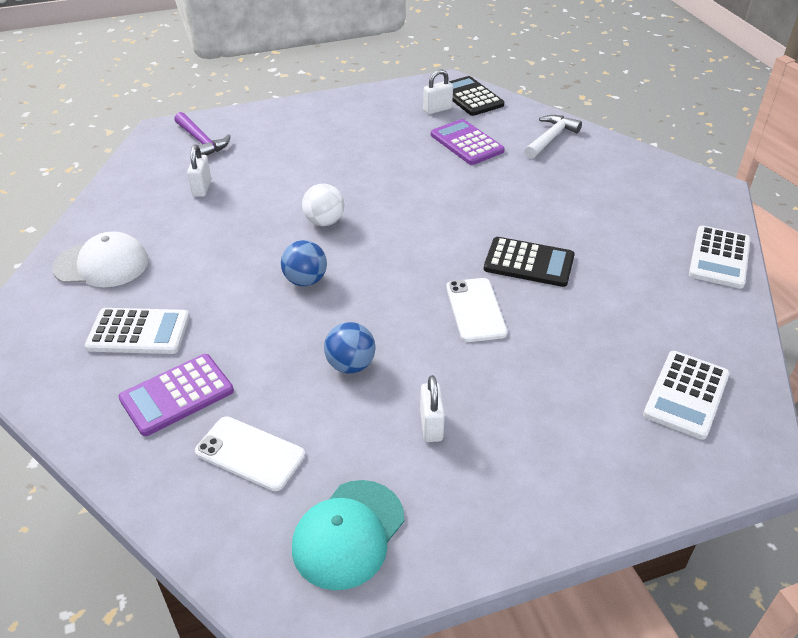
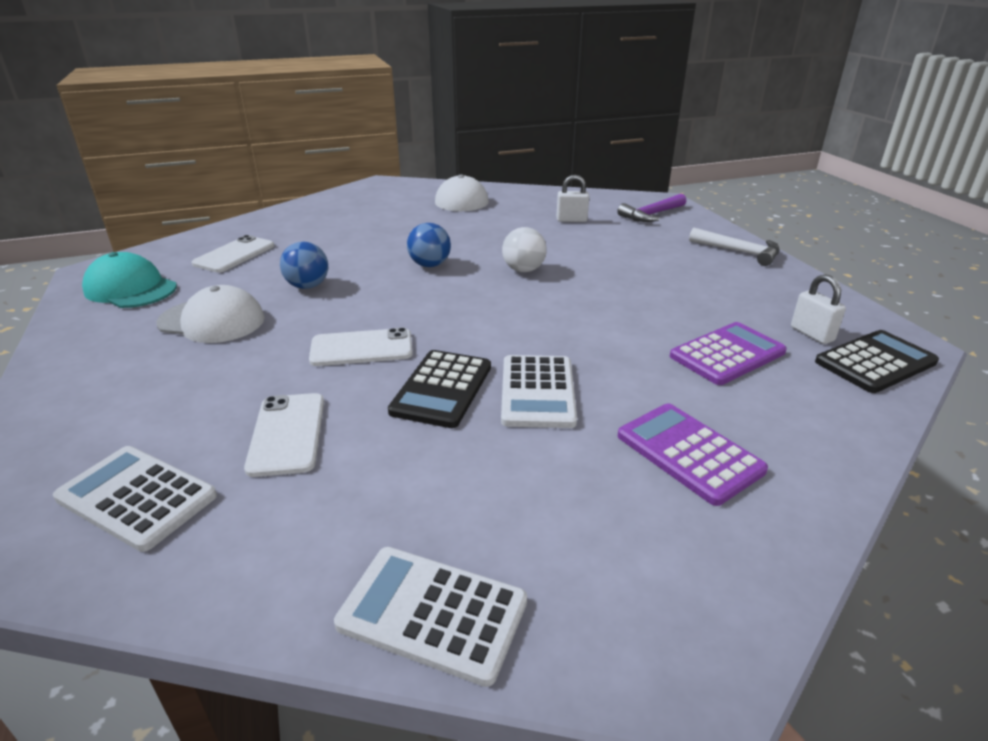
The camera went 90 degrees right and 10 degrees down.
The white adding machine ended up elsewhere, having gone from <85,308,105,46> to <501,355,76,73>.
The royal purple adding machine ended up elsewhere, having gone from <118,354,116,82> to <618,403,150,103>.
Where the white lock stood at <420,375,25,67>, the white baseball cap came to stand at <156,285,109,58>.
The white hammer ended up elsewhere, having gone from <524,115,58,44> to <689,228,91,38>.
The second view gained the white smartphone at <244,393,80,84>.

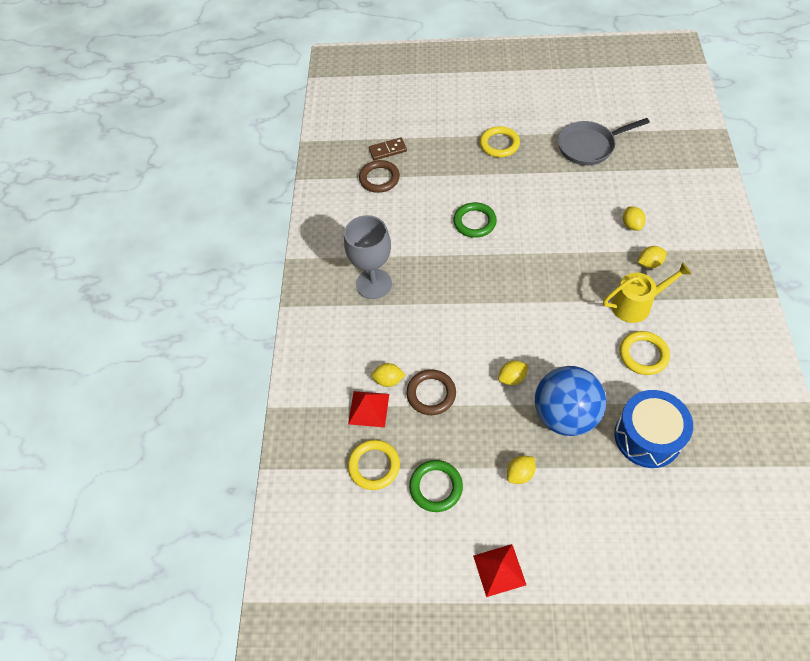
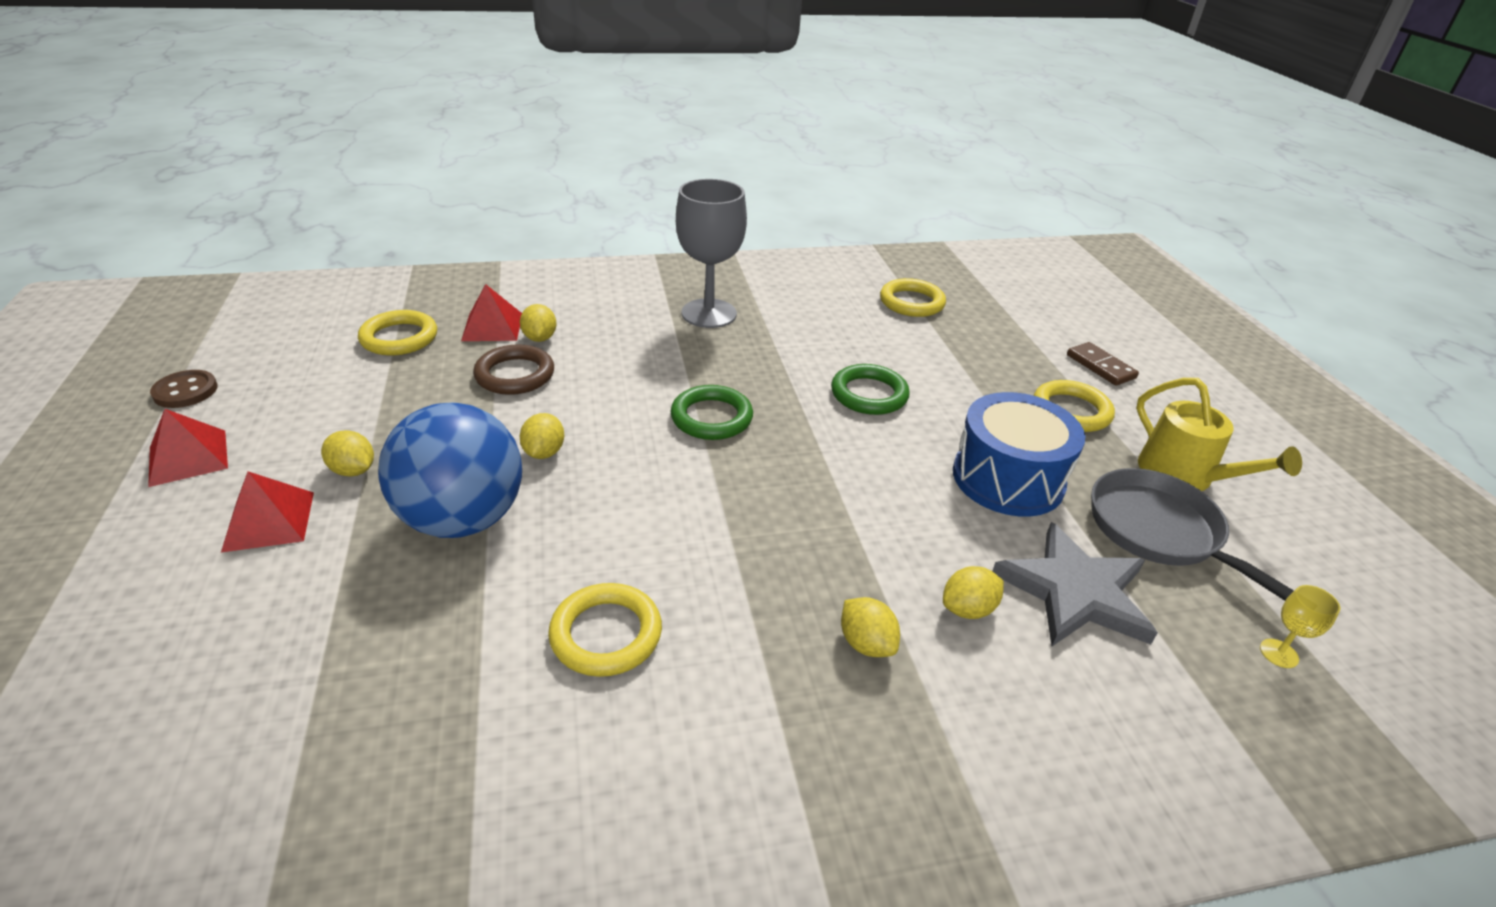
The camera went 70 degrees right and 20 degrees down.
What was the russet ring at <359,160,41,33> turned into the golden ring at <880,278,66,39>.
The russet domino tile ended up elsewhere, having gone from <369,138,38,22> to <1067,342,72,44>.
The emerald ring ended up elsewhere, having gone from <409,460,54,52> to <671,385,82,55>.
The golden citrus fruit at <498,361,31,24> ended up facing another way, 45 degrees clockwise from before.
The golden sprinkling can ended up elsewhere, having gone from <603,262,89,61> to <1136,378,166,113>.
The royal blue drum ended up elsewhere, having gone from <614,390,79,78> to <953,392,132,125>.
The second view gained the russet shirt button at <150,370,68,38>.
The second view gained the red solid pyramid at <221,471,93,82>.
The second view gained the gray star at <993,522,165,124>.
The second view gained the golden chalice at <1260,585,80,83>.

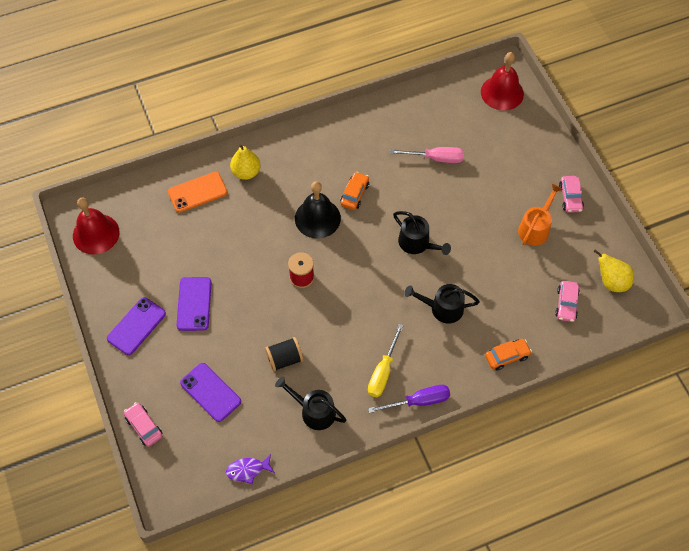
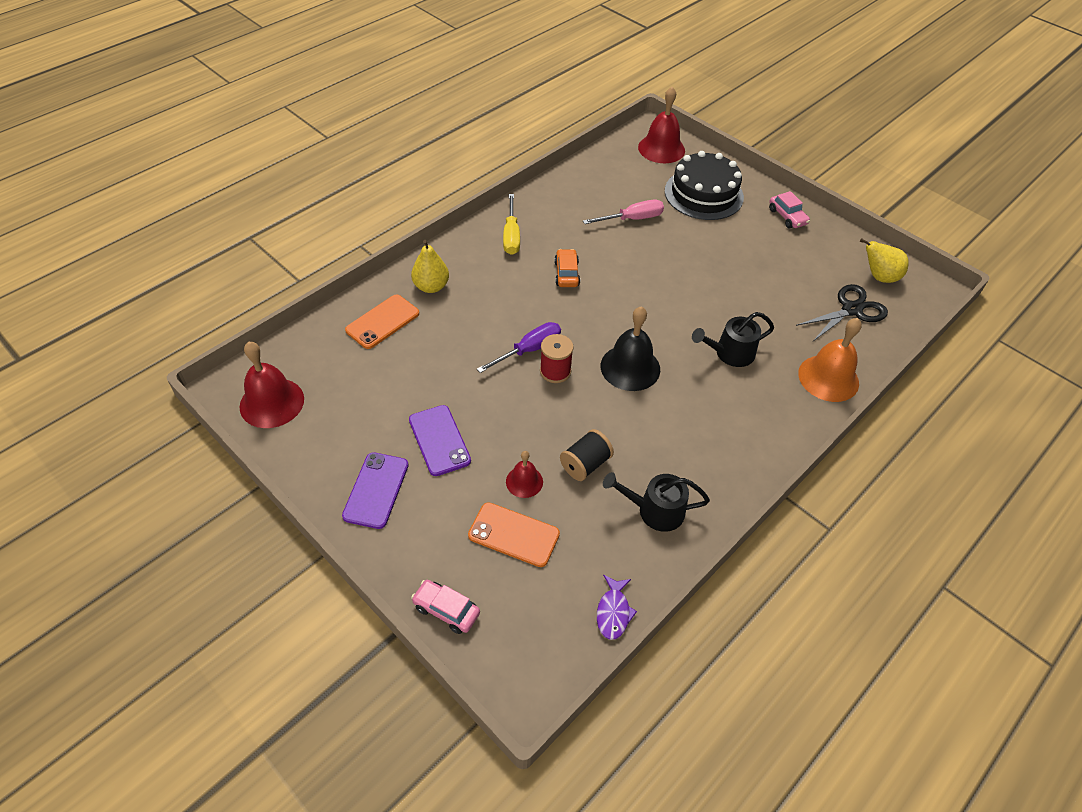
The camera went 25 degrees left and 10 degrees down.
What was the royal purple smartphone at <180,363,61,59> turned into the bright orange smartphone at <468,502,92,65>.
The royal purple toy fish at <226,454,49,30> ended up facing another way, 45 degrees counterclockwise from before.
The black hand bell ended up elsewhere, having gone from <295,181,46,57> to <601,306,59,85>.
The golden hand screwdriver ended up elsewhere, having gone from <368,324,36,73> to <503,194,17,61>.
The royal purple hand screwdriver ended up elsewhere, having gone from <368,385,82,28> to <477,322,84,51>.
The second view lost the black sprinkling can at <393,211,58,44>.
Where the bright orange toy car stood at <485,339,47,31>, the bright orange hand bell came to stand at <798,318,64,84>.
The second view lost the bright orange sprinkling can at <518,184,44,62>.
Where the rosy toy car stood at <555,281,25,41>, the black shears came to stand at <796,284,92,57>.
The second view gained the red hand bell at <506,451,37,47>.
The second view gained the black cake at <665,151,79,69>.

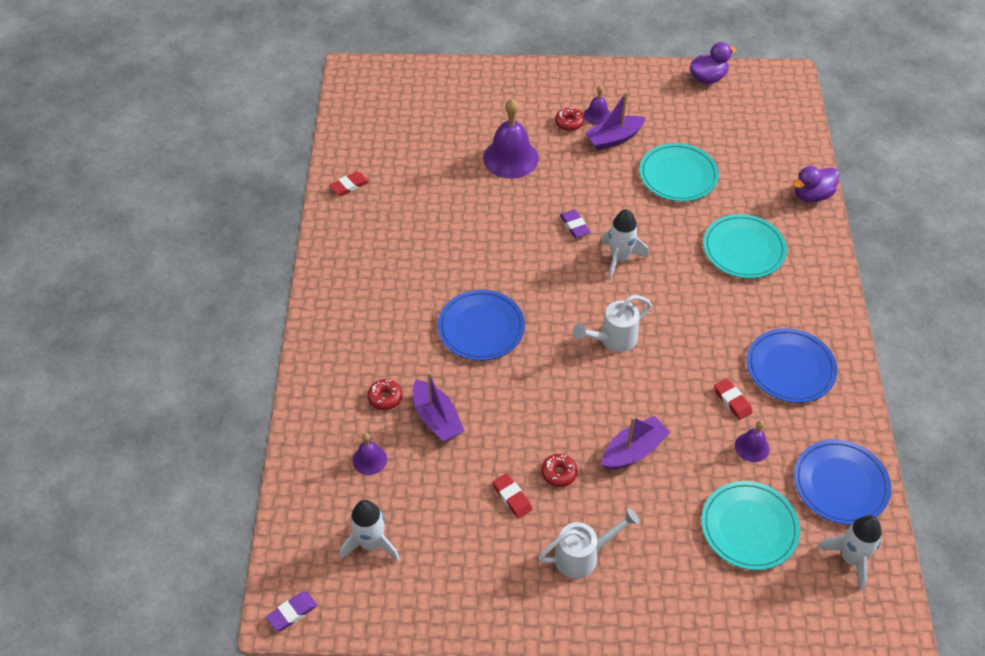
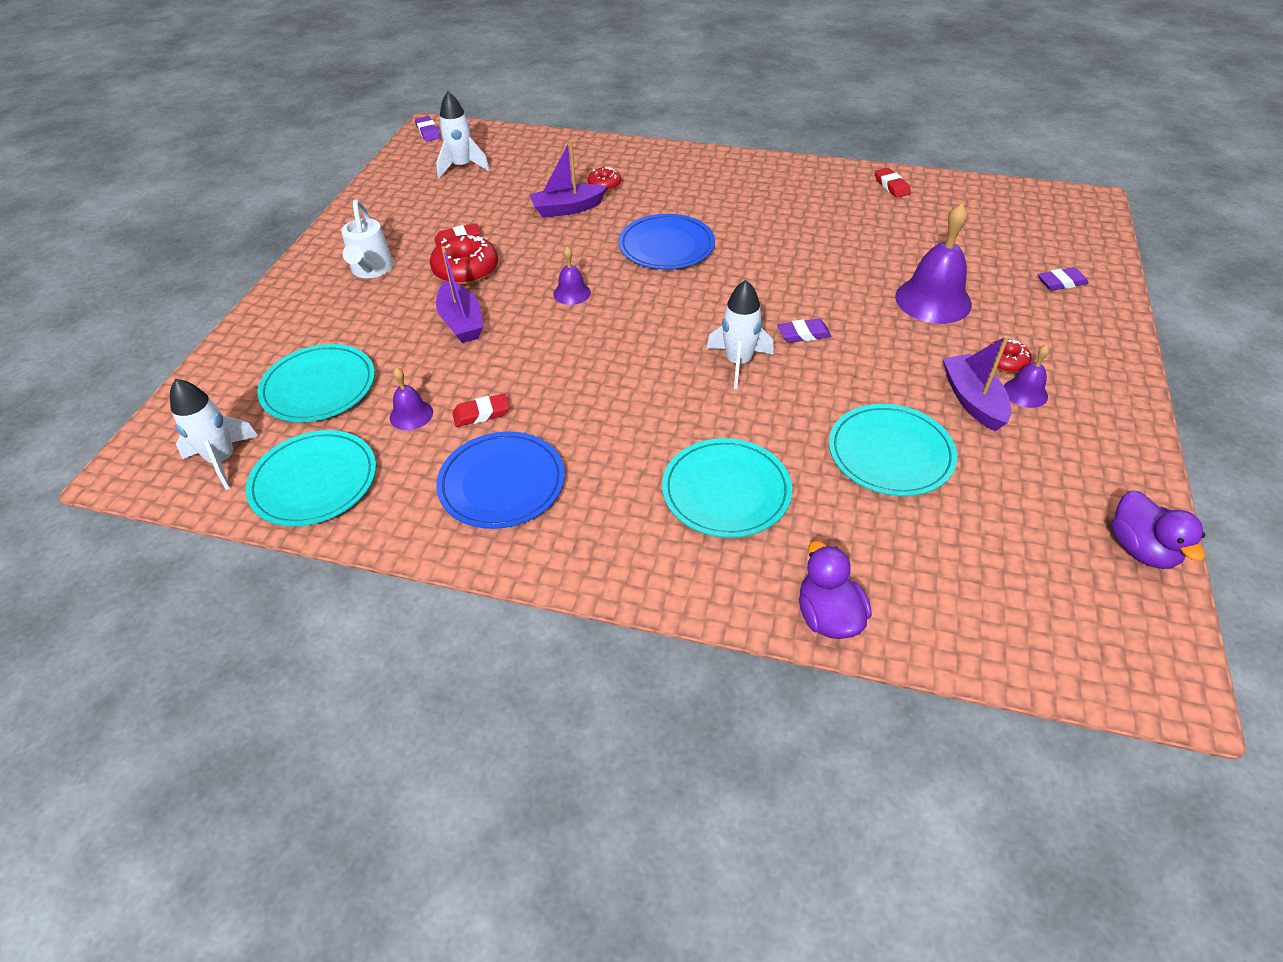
The camera went 105 degrees right and 5 degrees down.
The royal purple hand bell ended up elsewhere, having gone from <353,433,34,42> to <553,246,38,59>.
The size of the red doughnut at <541,454,37,33> changed by a factor of 1.78.
The second view lost the white sprinkling can at <573,295,79,57>.
What was the royal blue plate at <794,439,97,86> turned into the aqua plate at <246,430,130,96>.
The second view gained the royal purple gum eraser at <1038,267,51,24>.

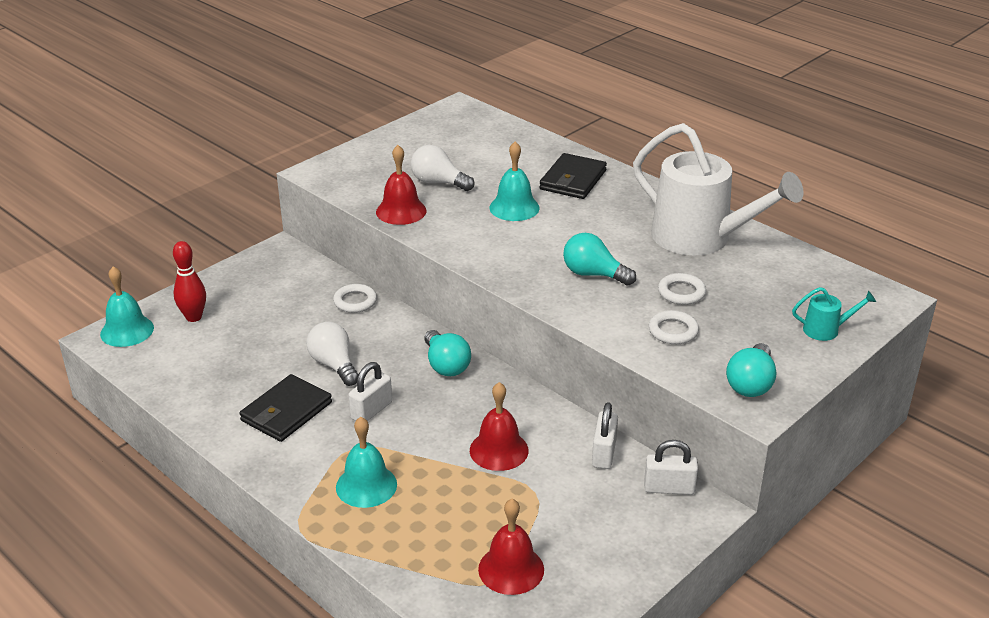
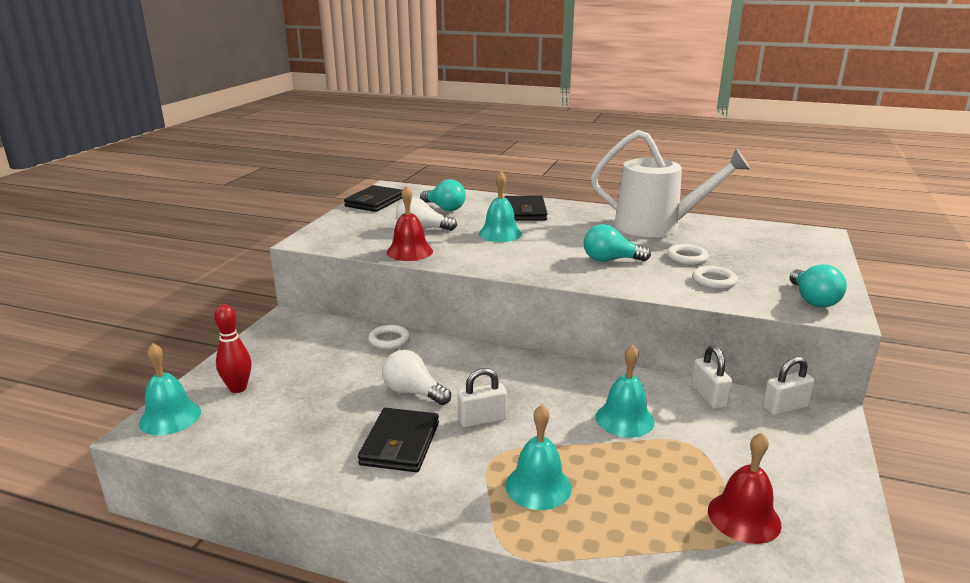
The camera went 25 degrees left and 10 degrees down.
The white lock at <348,362,44,59> ended up facing another way, 60 degrees clockwise from before.
The aqua bulb ended up elsewhere, having gone from <424,330,47,46> to <420,179,46,32>.
What was the red hand bell at <470,382,59,89> turned into the aqua hand bell at <596,345,58,92>.
The second view lost the aqua sprinkling can at <792,287,84,54>.
The second view gained the black card wallet at <344,185,58,27>.

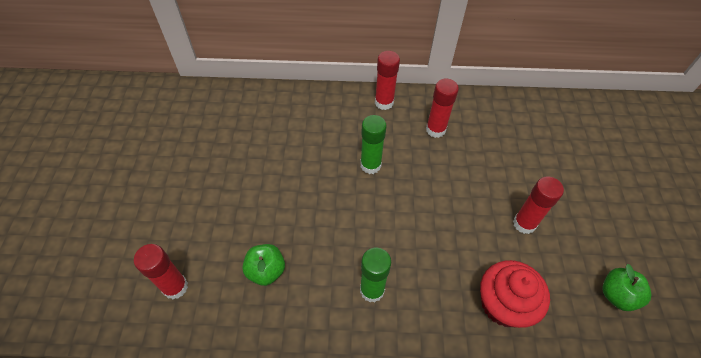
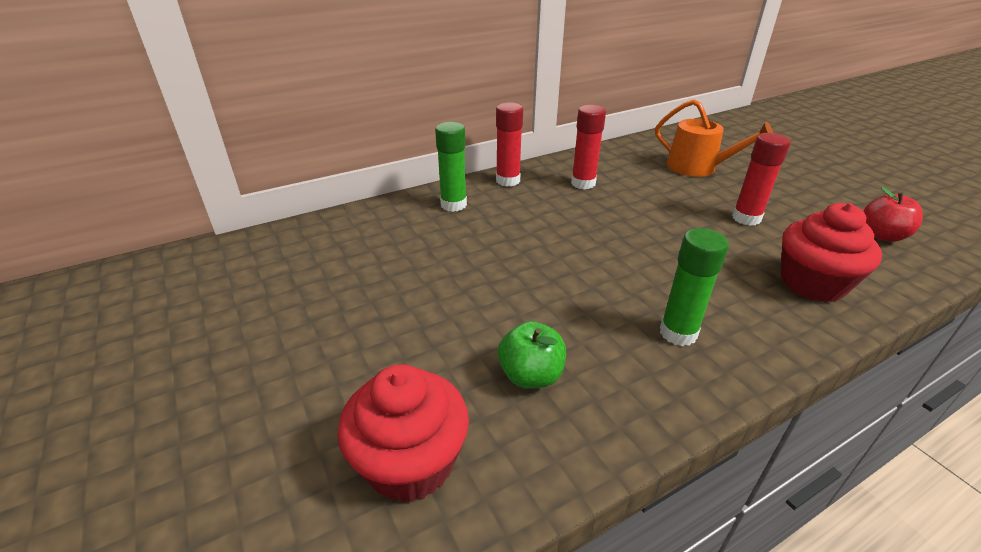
The camera went 30 degrees left and 20 degrees down.
Where the red glue stood at <134,244,54,55>, the red muffin came to stand at <338,364,131,139>.
The emerald glue ended up elsewhere, having gone from <360,115,27,59> to <435,122,32,90>.
What was the emerald apple fruit at <602,264,49,47> turned into the red apple fruit at <863,187,60,55>.
The second view gained the bright orange sprinkling can at <655,99,118,78>.

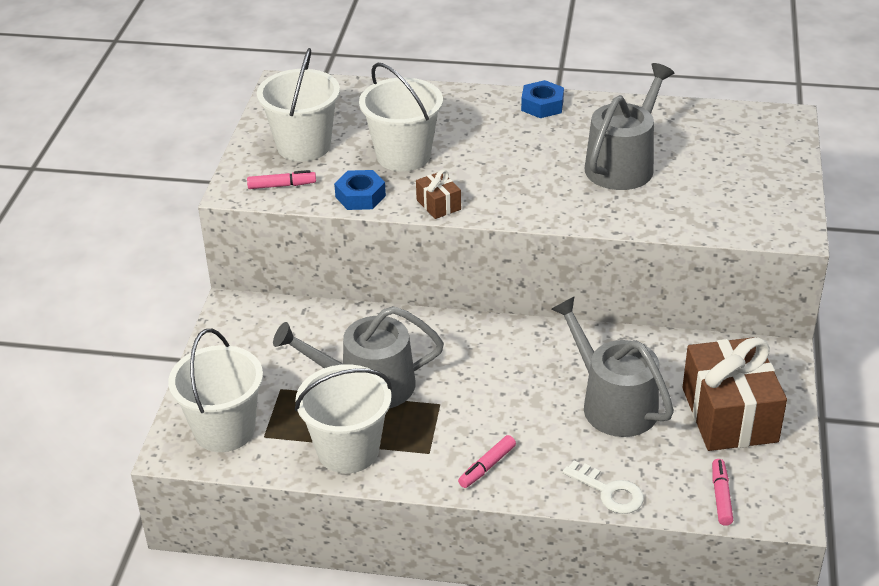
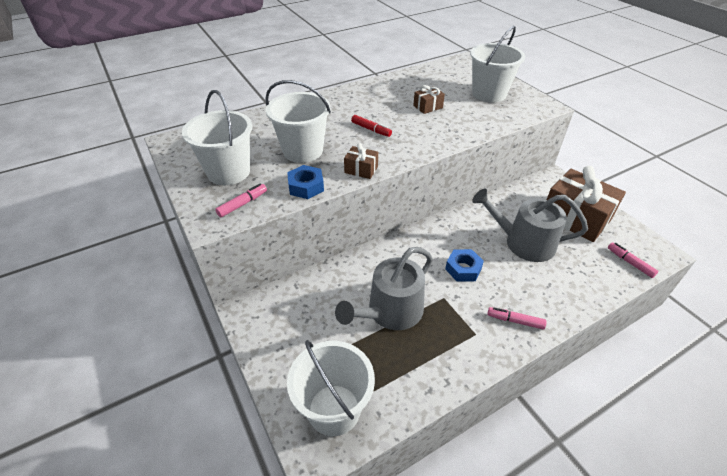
The camera went 40 degrees left and 5 degrees up.
The white sand bucket ended up elsewhere, having gone from <295,364,97,110> to <470,26,55,77>.
The rosy felt pen at <458,435,58,53> ended up facing another way, 105 degrees clockwise from before.
The royal blue nut ended up elsewhere, having gone from <521,80,43,38> to <445,249,39,33>.
The second view lost the white door key at <562,461,82,53>.
Where the gray sprinkling can stood at <585,63,89,127>, the russet wrapped gift came to stand at <413,85,32,29>.
The second view gained the red felt pen at <351,115,41,22>.

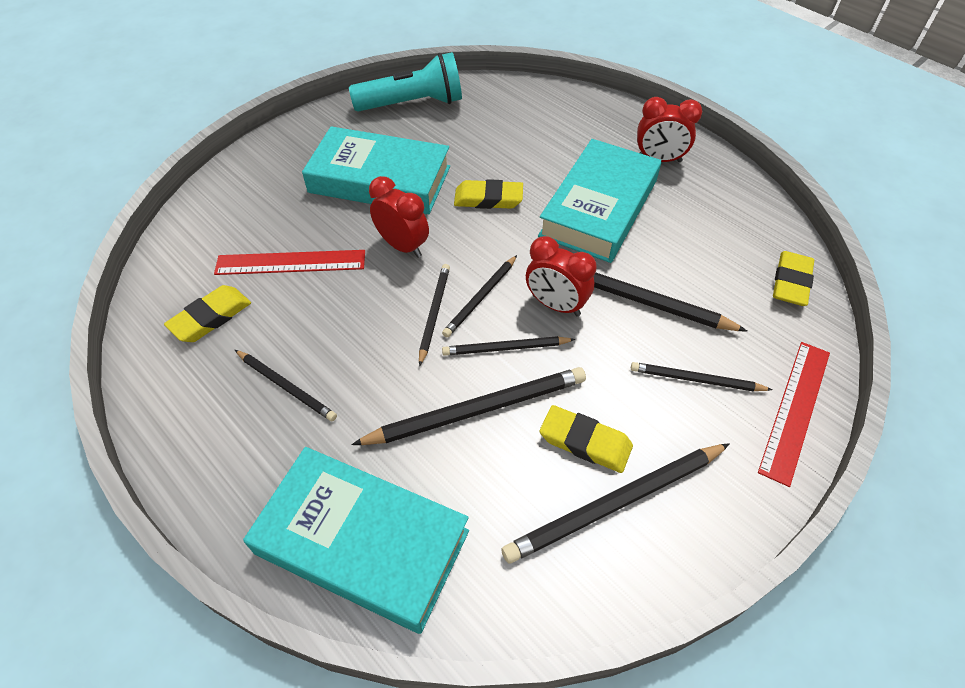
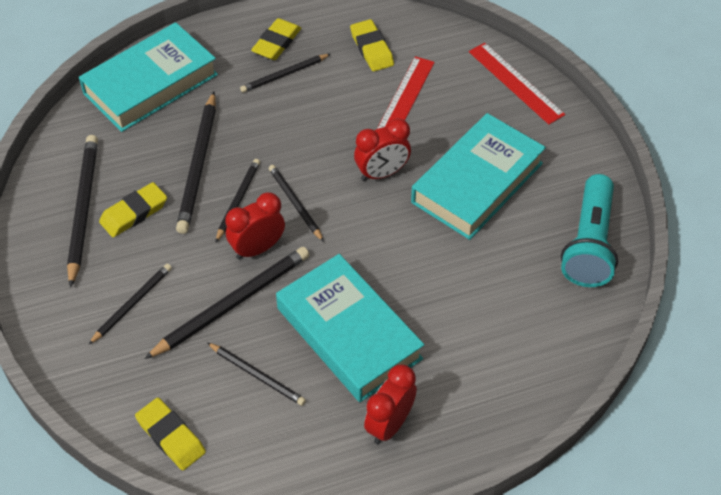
The camera went 115 degrees right and 0 degrees up.
The black pencil ended up elsewhere, having gone from <419,264,31,102> to <207,343,99,63>.
The golden gum eraser ended up elsewhere, having gone from <454,179,69,30> to <251,18,50,42>.
The red straightedge ended up elsewhere, having gone from <758,342,72,145> to <469,43,96,82>.

